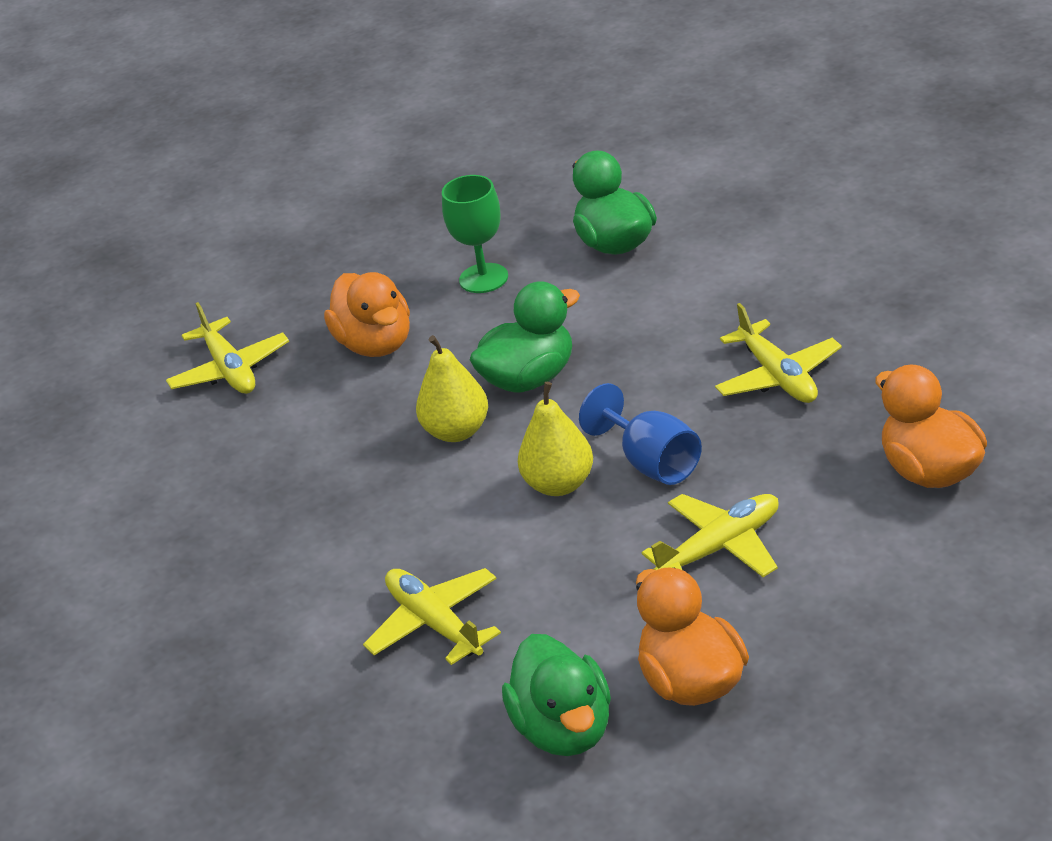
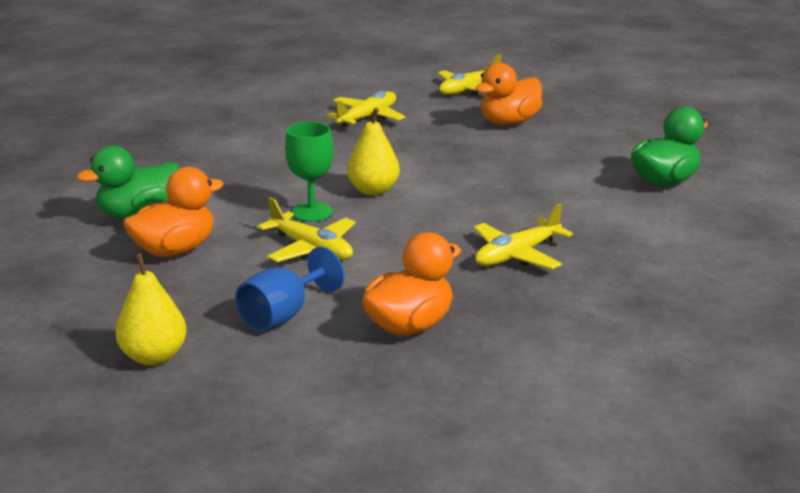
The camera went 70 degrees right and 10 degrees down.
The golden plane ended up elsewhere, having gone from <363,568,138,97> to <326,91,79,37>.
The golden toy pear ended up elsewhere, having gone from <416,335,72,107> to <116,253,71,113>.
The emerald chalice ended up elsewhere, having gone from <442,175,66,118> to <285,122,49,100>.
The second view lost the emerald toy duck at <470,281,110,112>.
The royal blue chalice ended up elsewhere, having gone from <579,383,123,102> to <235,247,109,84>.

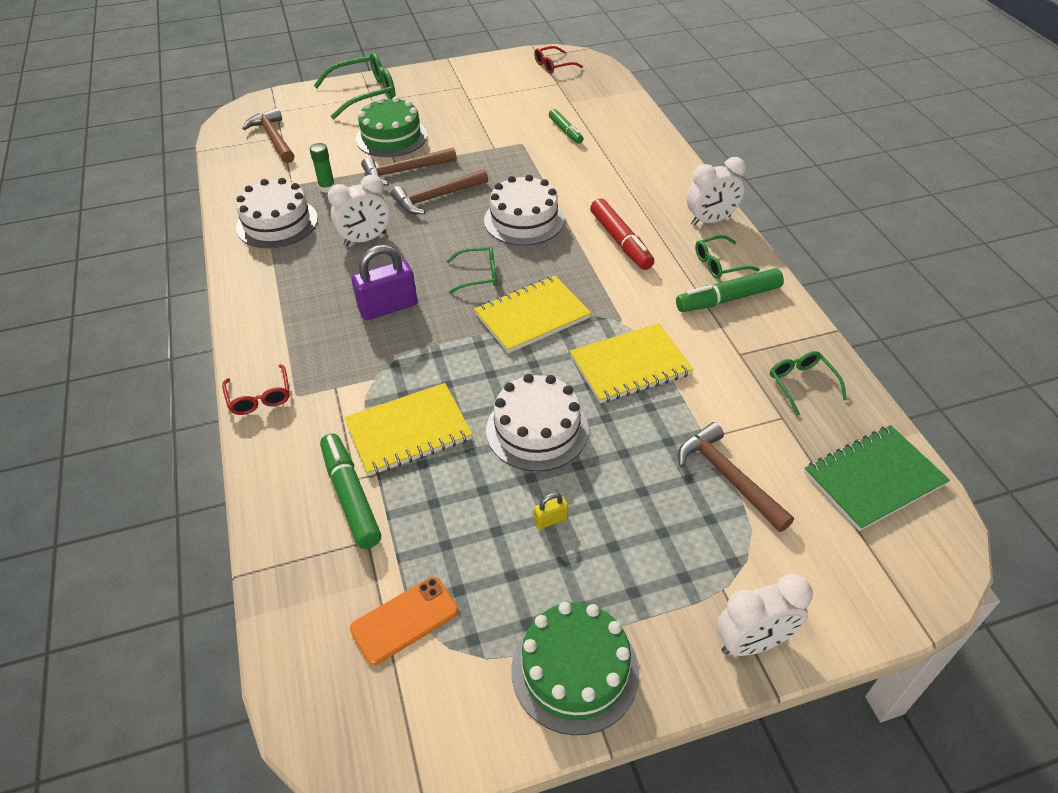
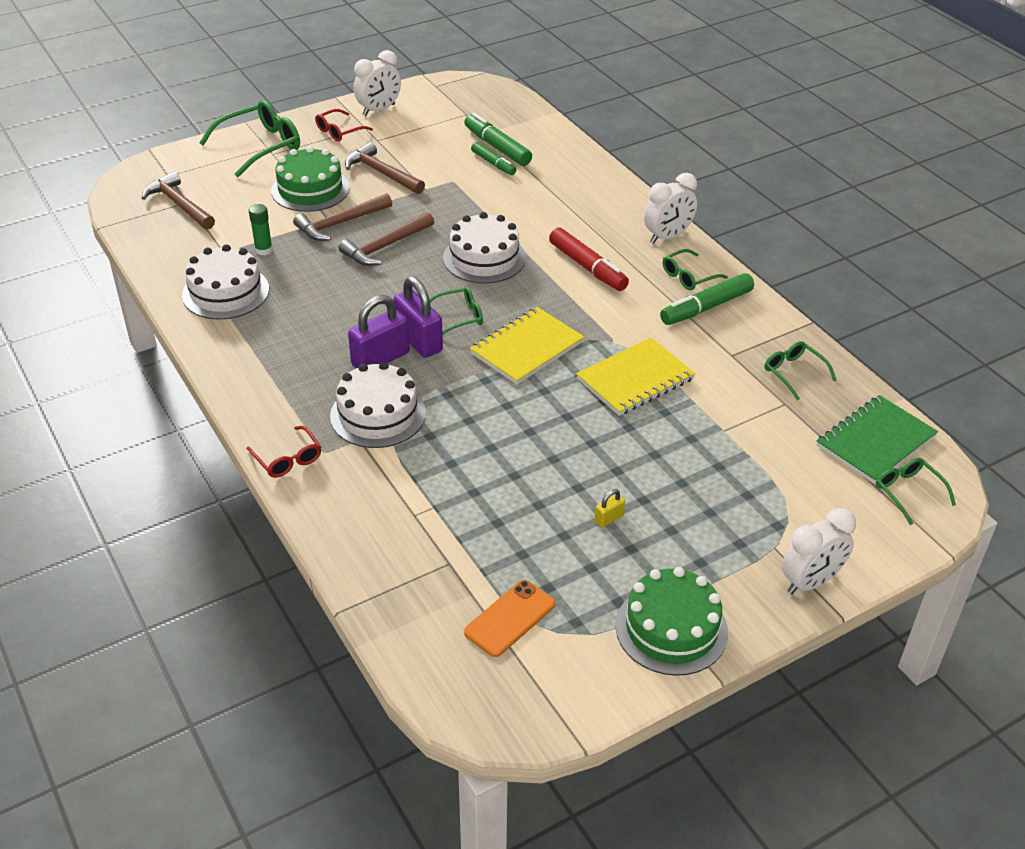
The camera went 15 degrees left and 5 degrees down.
The emerald felt pen ended up elsewhere, having gone from <320,433,61,116> to <464,113,68,53>.
The white bedside clock ended up elsewhere, having gone from <328,175,62,71> to <354,50,47,66>.
The second view lost the golden notebook at <344,383,129,93>.
The white cake ended up elsewhere, having gone from <486,374,103,97> to <330,362,96,86>.
The red eyeglasses ended up elsewhere, having gone from <534,46,49,28> to <315,109,58,32>.
The russet hammer ended up elsewhere, having gone from <678,422,116,110> to <345,142,80,52>.
The second view gained the royal purple lock at <393,276,50,82>.
The second view gained the emerald eyeglasses at <876,458,80,67>.

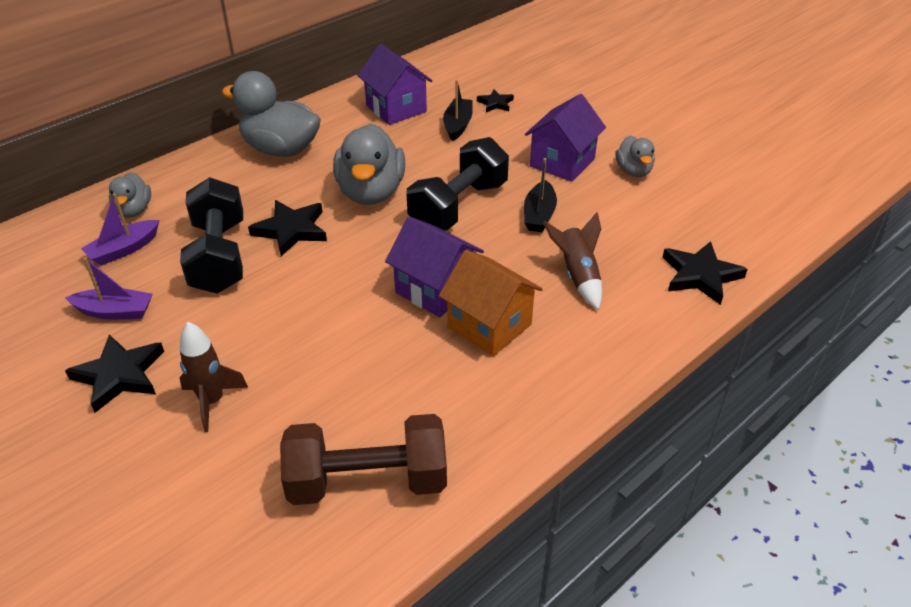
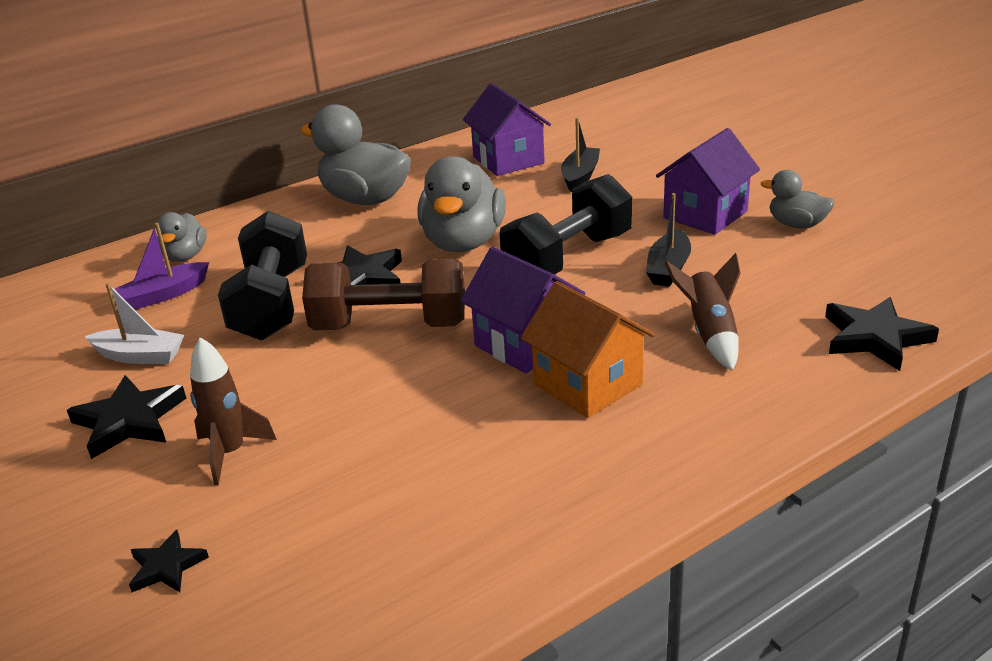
The camera went 10 degrees right and 10 degrees down.
What was the royal purple sailboat at <65,257,88,63> turned into the white sailboat at <85,283,99,81>.
The russet hand weight ended up elsewhere, having gone from <280,414,167,91> to <302,259,163,72>.
The black star ended up elsewhere, having gone from <477,89,37,23> to <129,530,80,62>.
The gray toy duck at <615,136,40,41> ended up facing another way, 120 degrees clockwise from before.

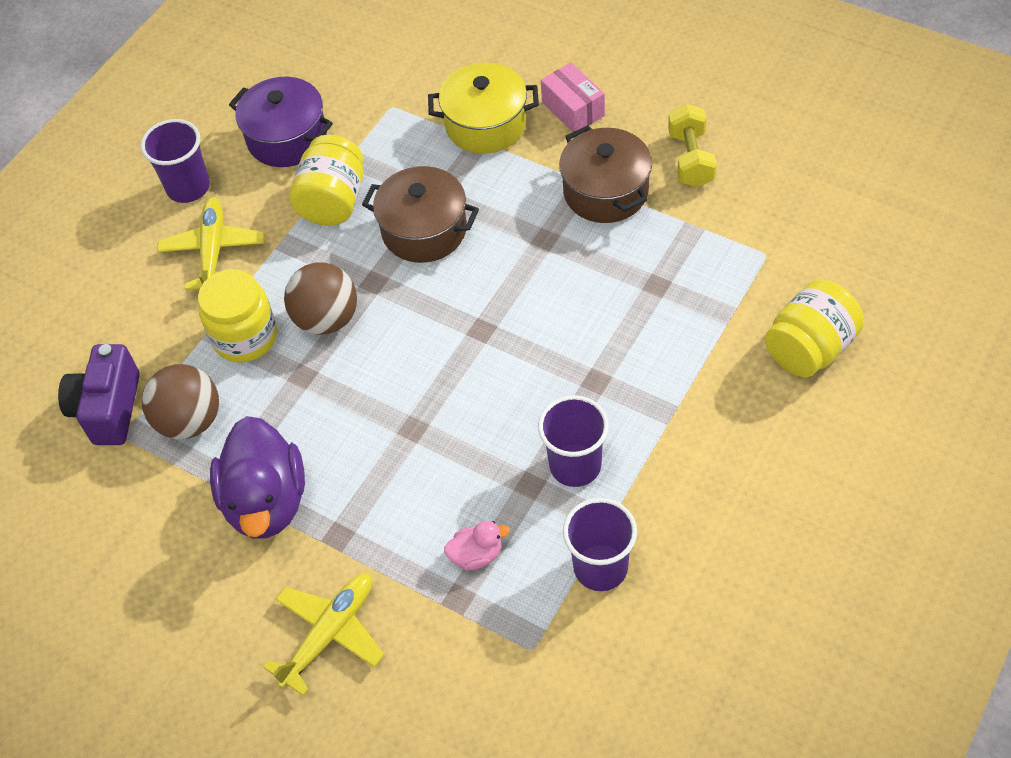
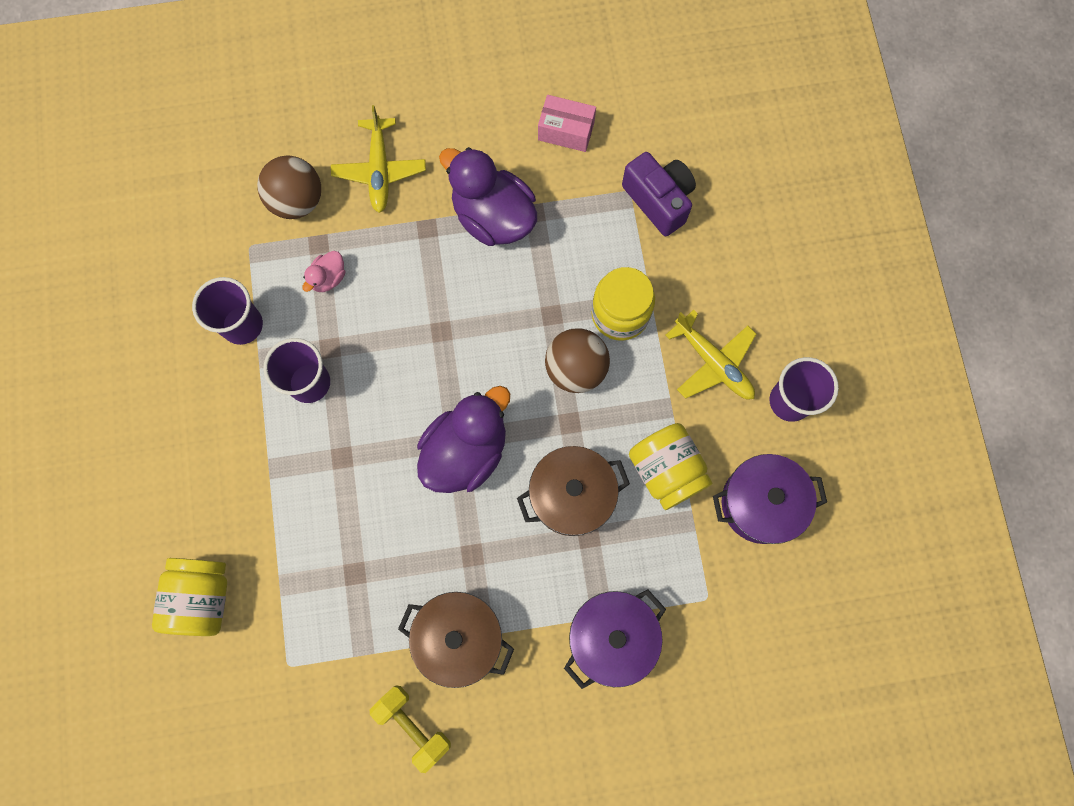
The camera went 135 degrees right and 20 degrees up.
The russet sphere ended up elsewhere, having gone from <142,364,77,75> to <257,155,64,64>.
What was the golden cooking pot at <428,63,111,91> turned into the royal purple cooking pot at <564,589,102,100>.
The rosy package ended up elsewhere, having gone from <541,62,64,70> to <538,95,58,57>.
The second view gained the royal purple toy duck at <417,386,93,107>.

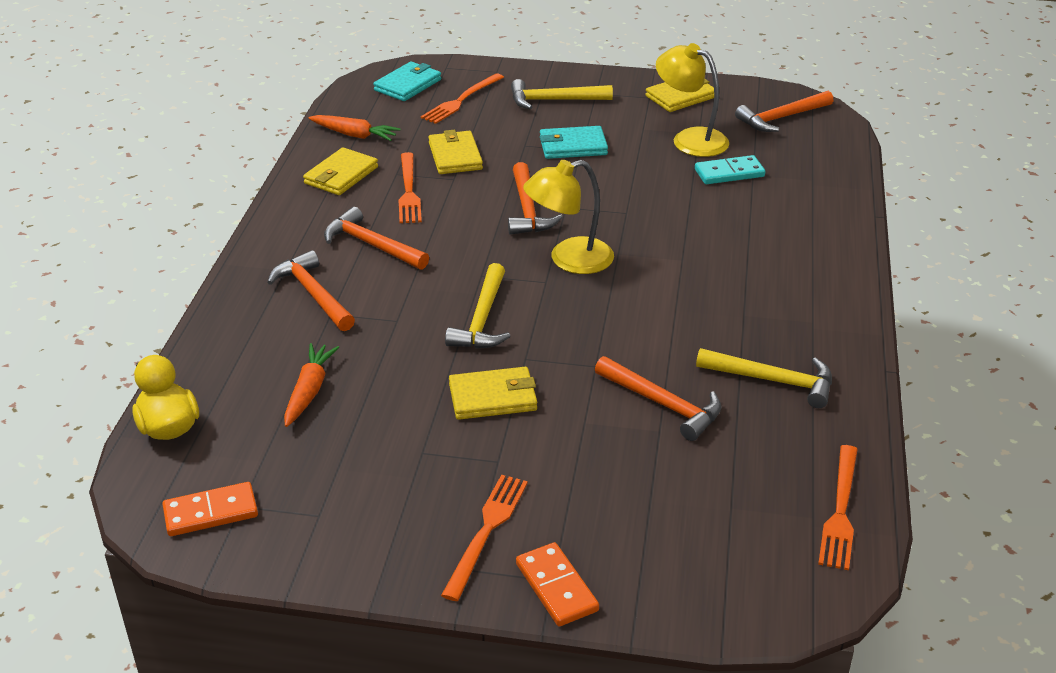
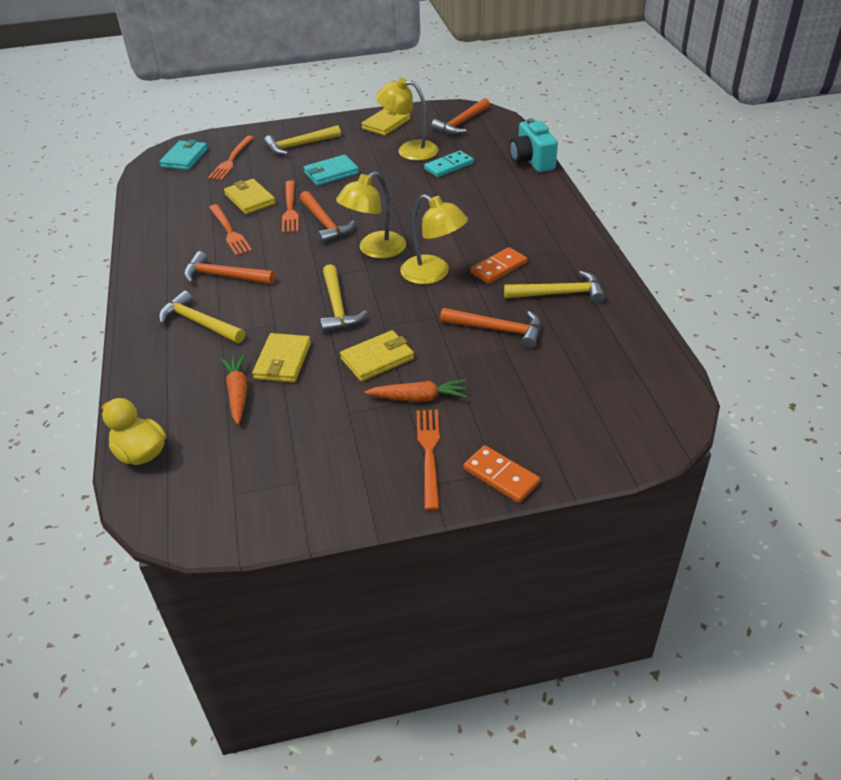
The camera went 20 degrees left and 5 degrees up.
The bright orange domino tile ended up elsewhere, having gone from <162,482,96,54> to <470,247,57,37>.
What was the bright orange hammer at <267,250,88,81> turned into the golden hammer at <159,291,86,52>.
The golden card wallet ended up elsewhere, having gone from <303,147,75,48> to <252,333,59,50>.
The bright orange carrot ended up elsewhere, having gone from <309,115,92,26> to <364,380,103,22>.
The bright orange fork ended up elsewhere, having gone from <818,445,40,125> to <282,180,17,53>.
The second view gained the golden reading lamp at <400,194,68,90>.
The second view gained the aqua camera at <510,118,48,54>.

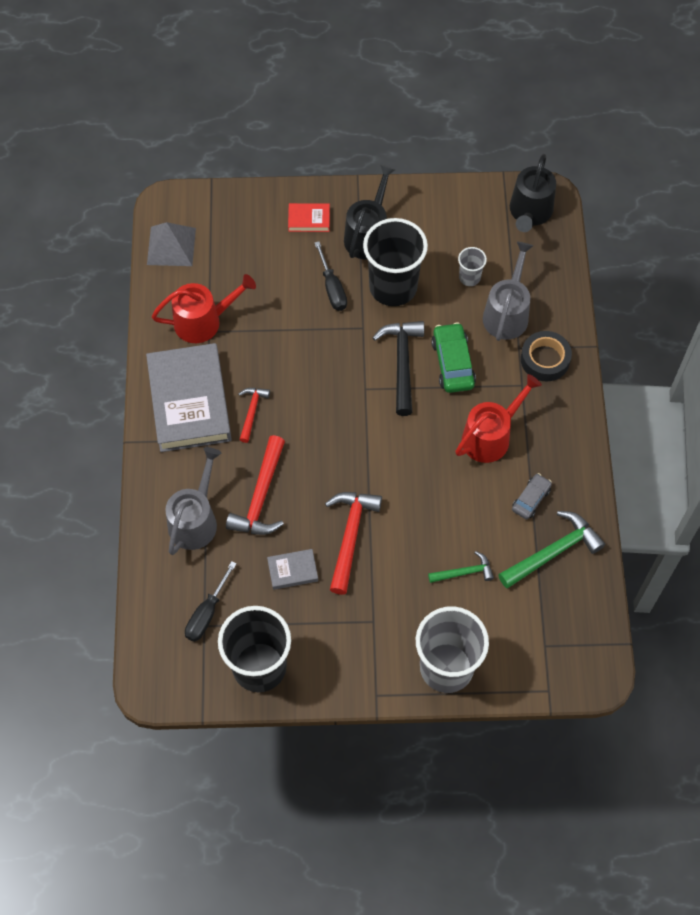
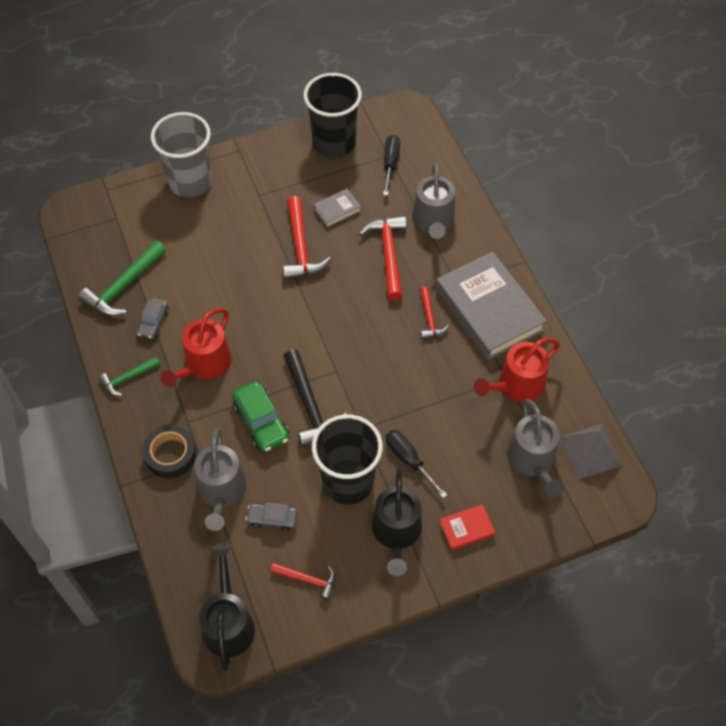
The camera went 160 degrees right and 5 degrees down.
The emerald hammer ended up elsewhere, having gone from <428,551,66,32> to <99,357,61,39>.
Where the gray cup stood at <458,247,29,39>, the gray toy car came to stand at <246,503,52,28>.
The second view gained the red hammer at <270,563,65,37>.
The second view gained the gray sprinkling can at <507,399,57,98>.

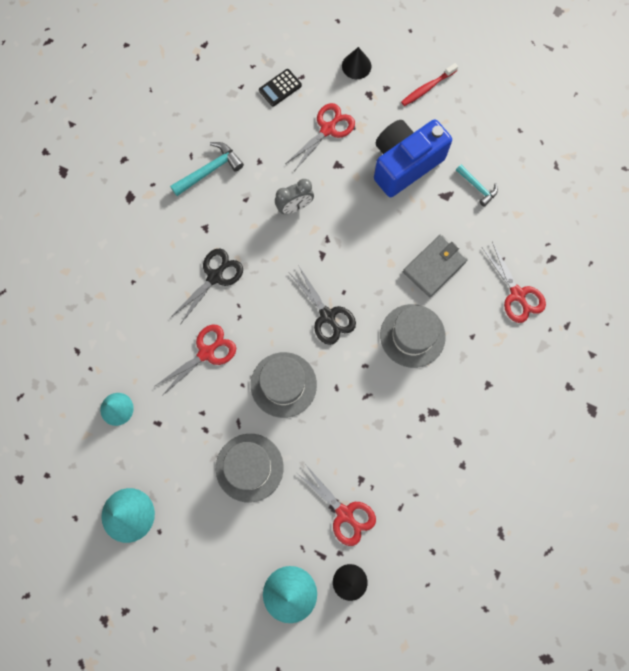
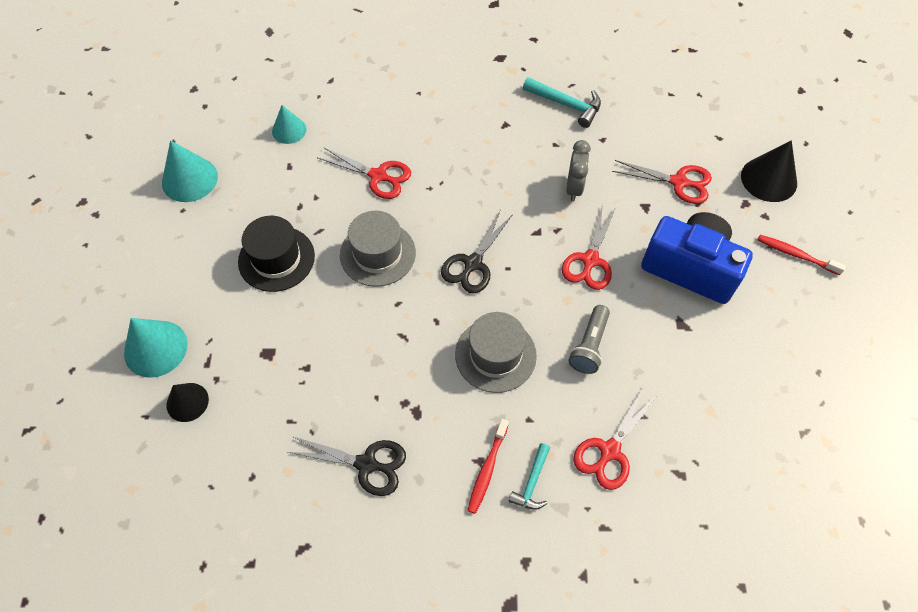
The camera went 65 degrees right and 15 degrees down.
The black shears ended up elsewhere, having gone from <171,249,72,76> to <288,436,118,60>.
What was the gray hat at <216,434,68,69> turned into the black hat at <238,216,77,76>.
The second view lost the black adding machine at <259,69,43,38>.
The gray bedside clock at <275,179,39,35> ended up facing another way, 120 degrees counterclockwise from before.
The red shears ended up elsewhere, having gone from <298,464,78,82> to <562,204,54,86>.
The size of the black cone at <342,47,29,32> changed by a factor of 1.55.
Where the gray card wallet stood at <403,234,65,63>, the gray pocket torch came to stand at <568,305,42,69>.
The aqua hammer ended up elsewhere, having gone from <456,165,42,42> to <508,443,42,67>.
The second view gained the red toothbrush at <467,419,42,95>.

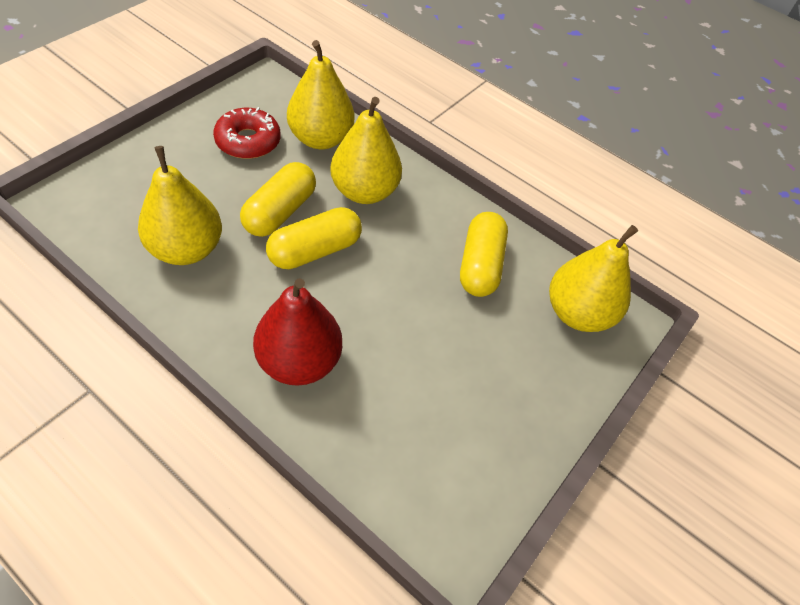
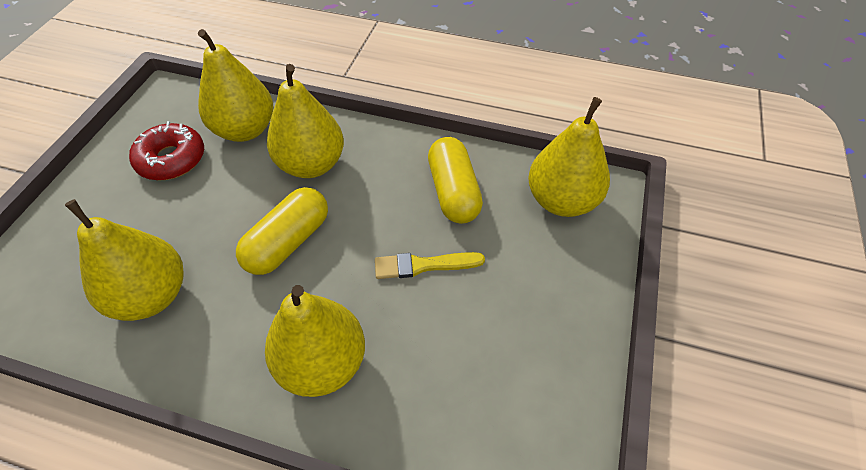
The camera went 15 degrees left and 0 degrees up.
The second view lost the golden capsule at <240,162,76,75>.
What was the red toy pear at <253,278,89,108> turned into the golden toy pear at <265,285,100,112>.
The second view gained the golden brush at <375,252,110,27>.

